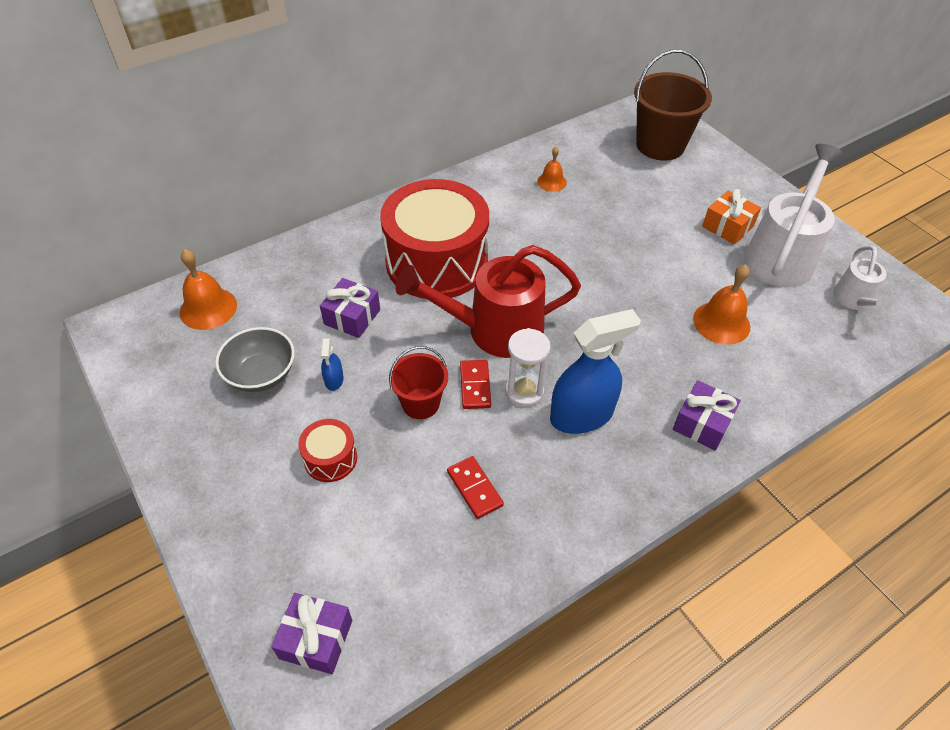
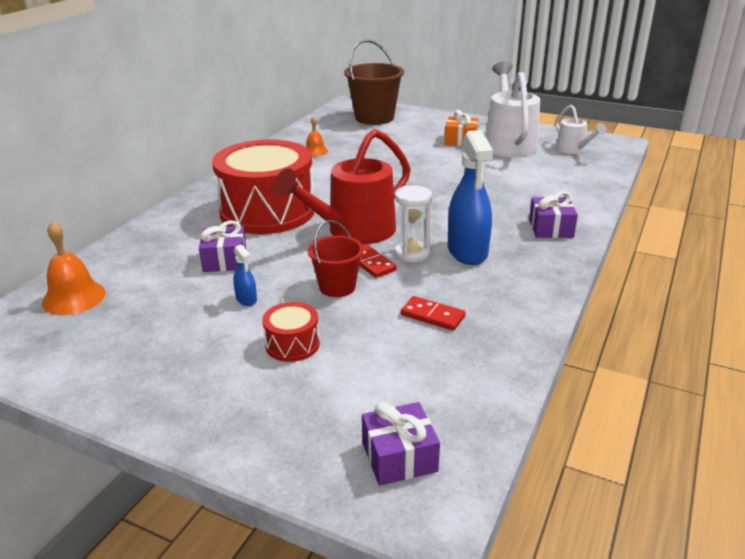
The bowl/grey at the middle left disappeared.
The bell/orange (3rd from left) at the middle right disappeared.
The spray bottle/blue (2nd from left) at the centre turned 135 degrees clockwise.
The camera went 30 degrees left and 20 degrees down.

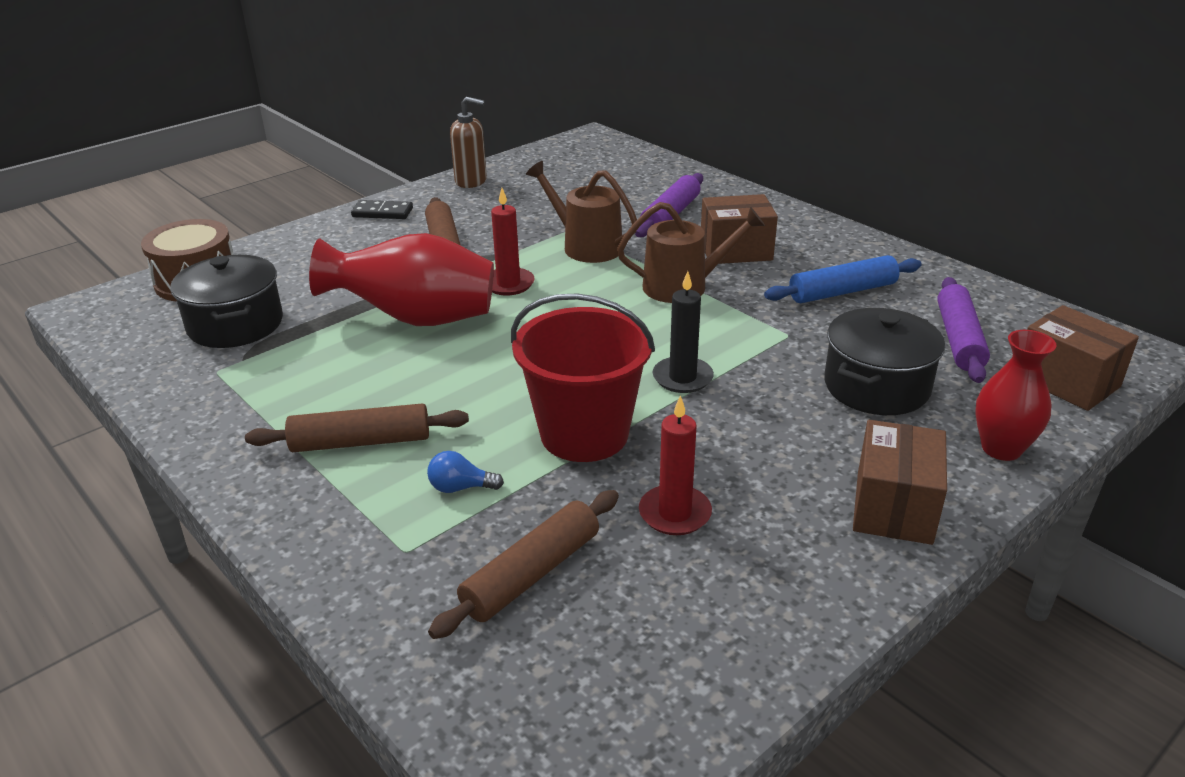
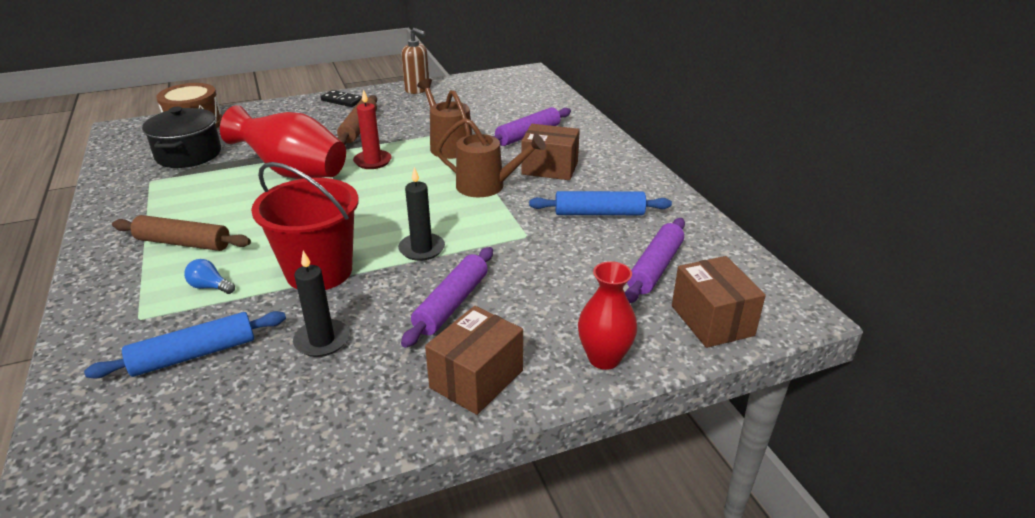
The pot/black (2nd from left) at the middle right disappeared.
The rolling pin/purple (1st from left) at the centre appeared.
The rolling pin/brown (3rd from left) at the bottom centre became the rolling pin/blue (1st from left) at the middle left.
The candle/red (2nd from left) at the centre became the candle/black (1st from left) at the middle left.
The camera went 20 degrees right and 0 degrees up.

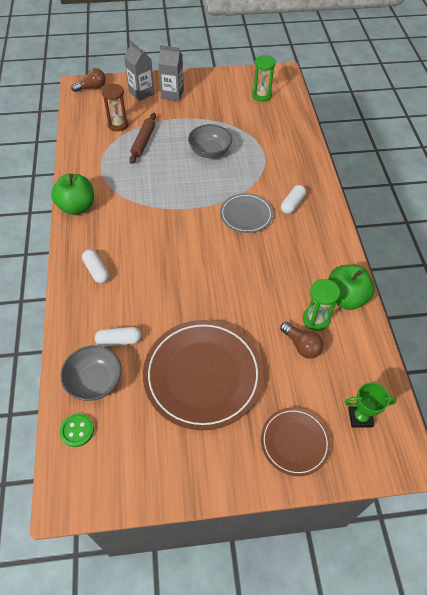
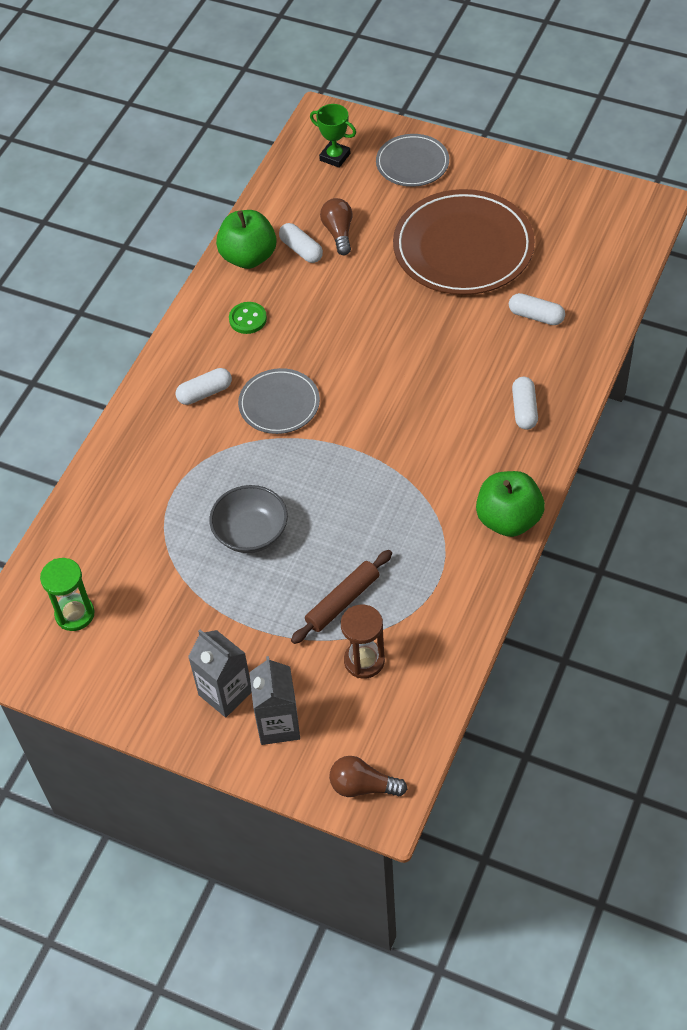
The bowl/grey (1st from left) at the middle left disappeared.
The button/green moved from the bottom left to the top centre.
The hourglass/green (2nd from left) at the middle right was replaced by the capsule/white (2nd from left) at the top centre.
The plate/brown (2nd from left) at the bottom right became the plate/grey (2nd from left) at the top centre.
The camera went 145 degrees left and 0 degrees up.

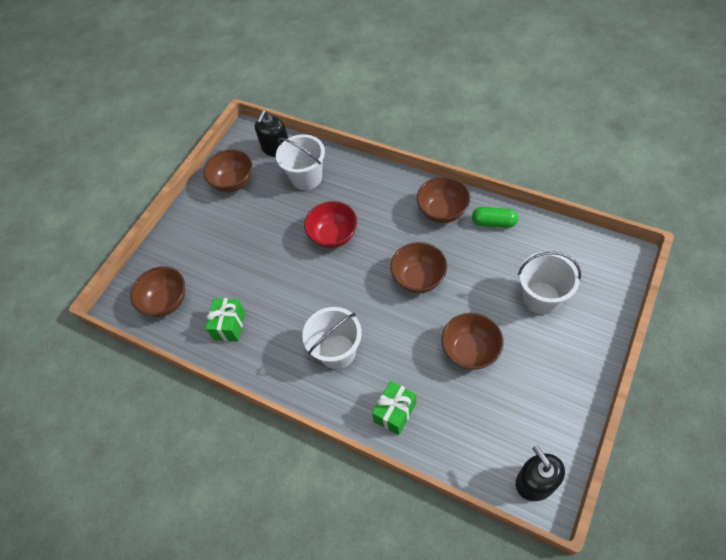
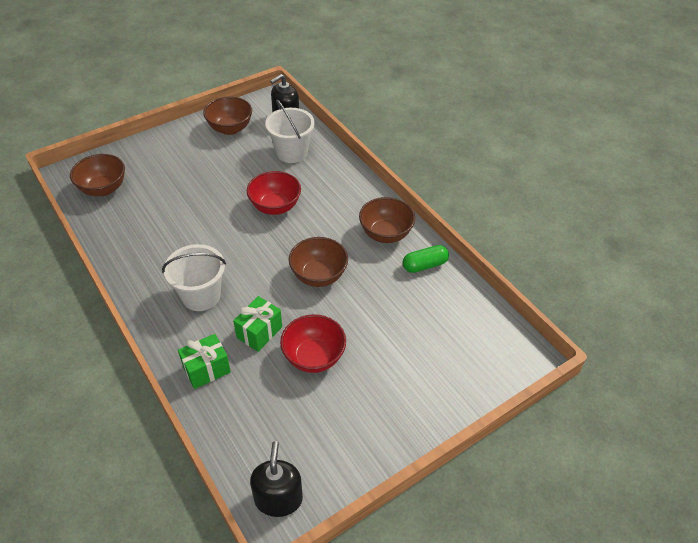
The bucket/white (3rd from left) at the middle right disappeared.
The gift/green (1st from left in the first image) moved from the middle left to the centre.
The bowl/brown (5th from left) at the centre became the bowl/red (2nd from left) at the centre.
The capsule/green at the middle right turned 60 degrees counterclockwise.
The camera went 20 degrees right and 10 degrees down.

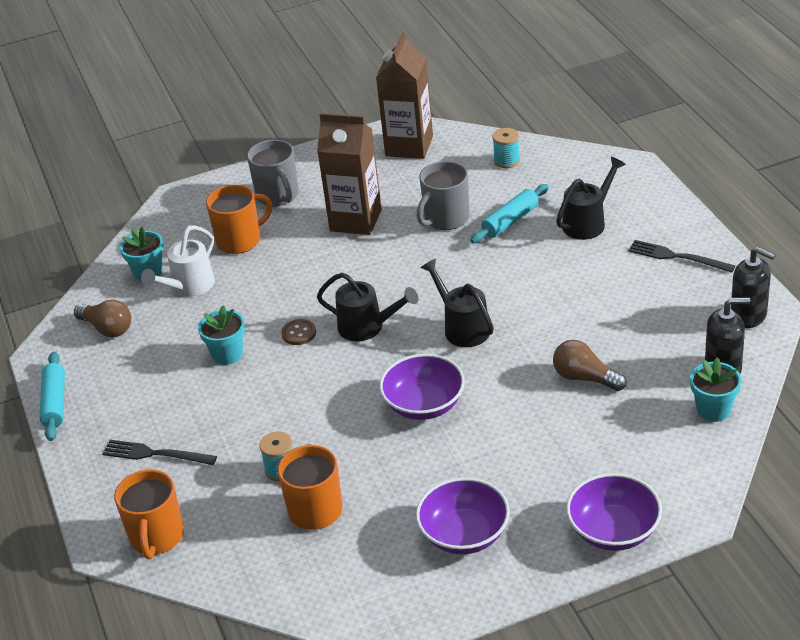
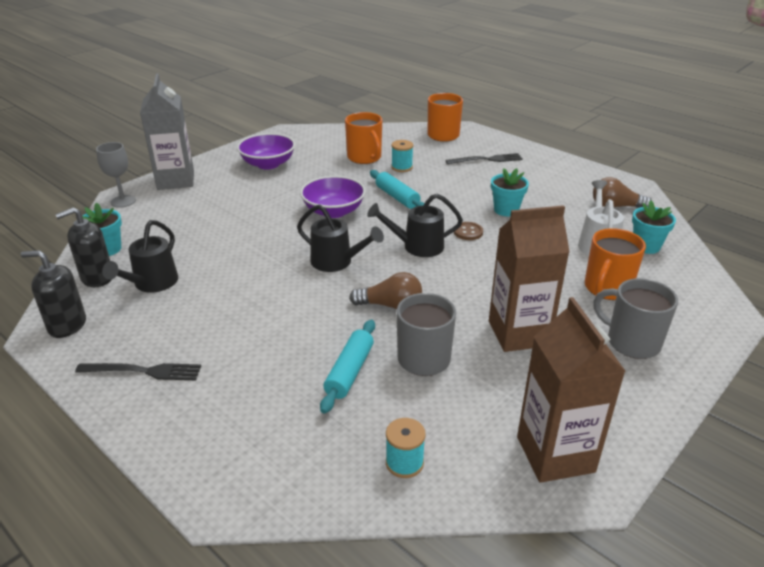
The goblet/grey at the top left appeared.
The rolling pin/turquoise (1st from left in the first image) moved from the middle left to the centre.
The light bulb/brown (2nd from left in the first image) moved from the middle right to the centre.
The watering can/black (3rd from left in the first image) moved from the top right to the middle left.
The bowl/purple (3rd from left) at the bottom right was replaced by the carton/grey at the top left.
The camera went 150 degrees right and 5 degrees down.

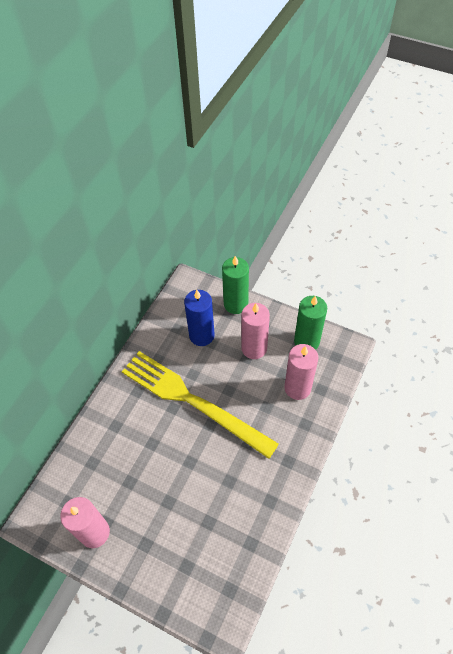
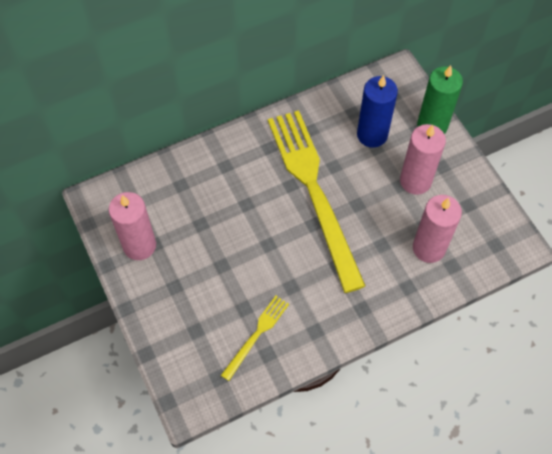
The candle/green (2nd from left) at the middle right disappeared.
The fork/yellow (1st from left) at the bottom centre appeared.
The camera went 35 degrees right and 5 degrees up.

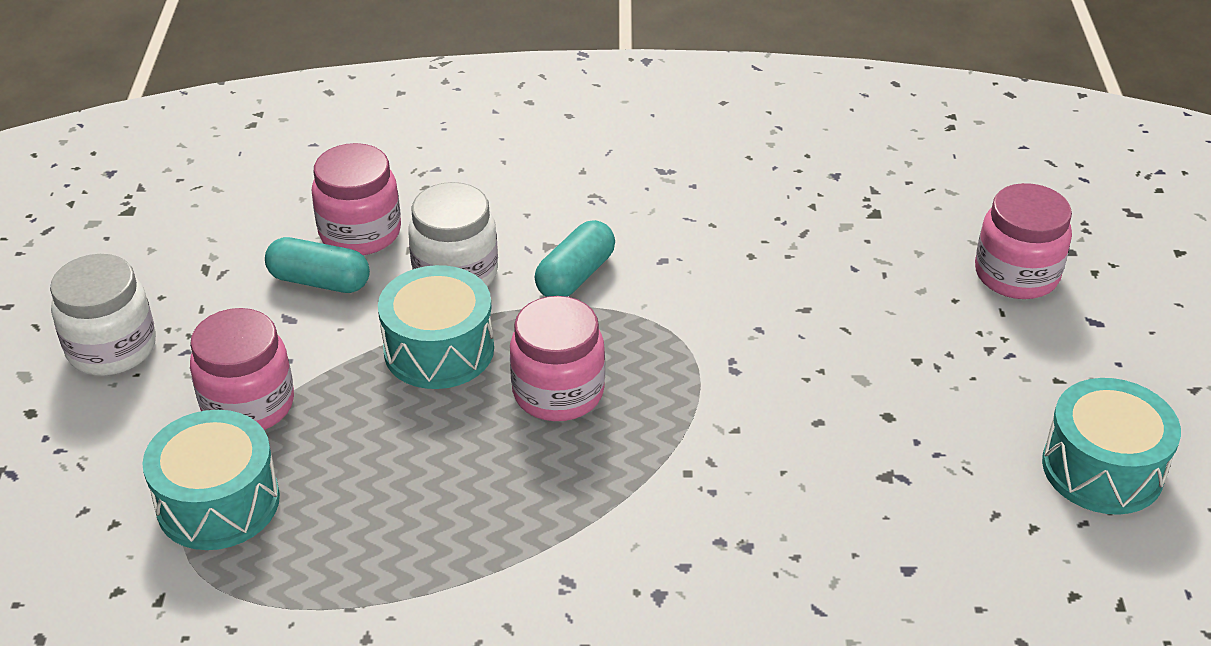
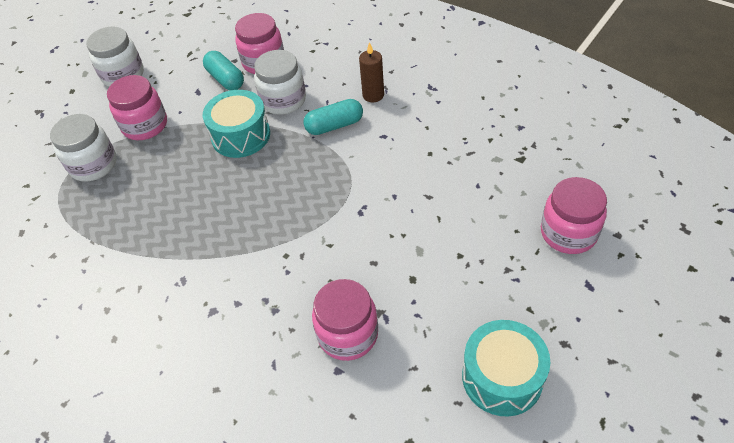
The candle/brown at the top centre appeared.
The jar/pink (3rd from left) moved from the centre to the bottom centre.
The drum/turquoise (1st from left) at the bottom left was replaced by the jar/white (1st from left) at the top left.
The camera went 40 degrees right and 10 degrees up.

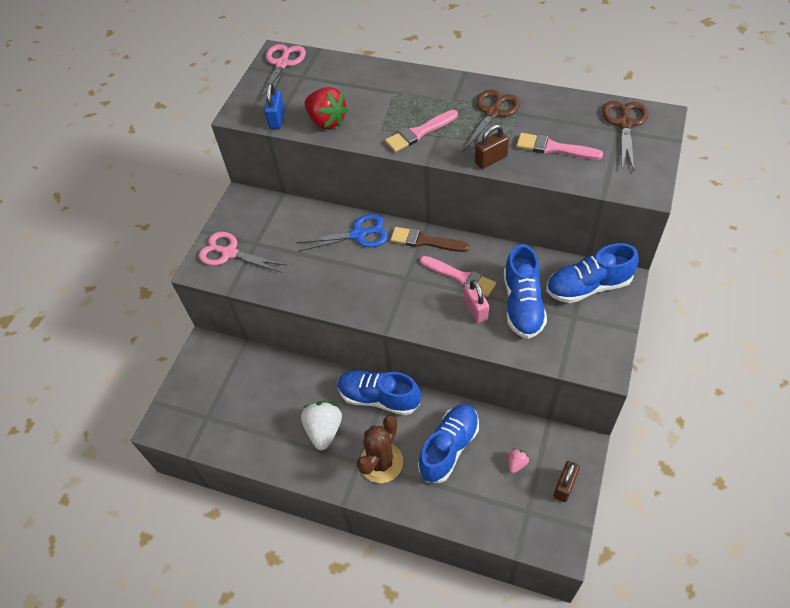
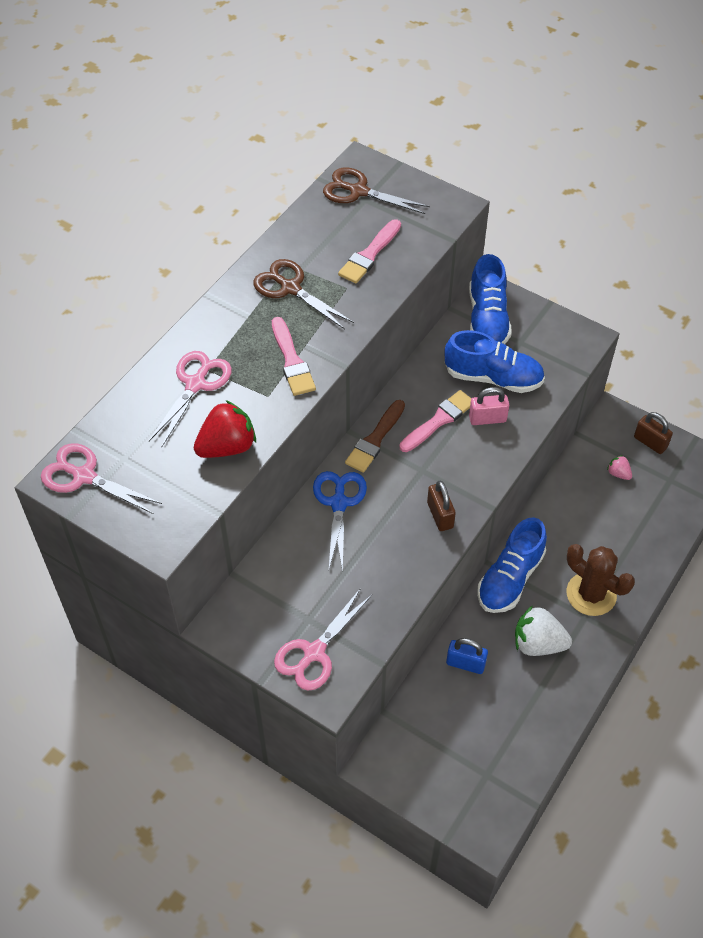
The shoe/blue (2nd from left) at the bottom centre disappeared.
The scissors/pink (2nd from left) at the middle left appeared.
The padlock/blue moved from the top centre to the bottom centre.
The padlock/brown (1st from left) moved from the top centre to the centre.
The camera went 80 degrees left and 0 degrees up.

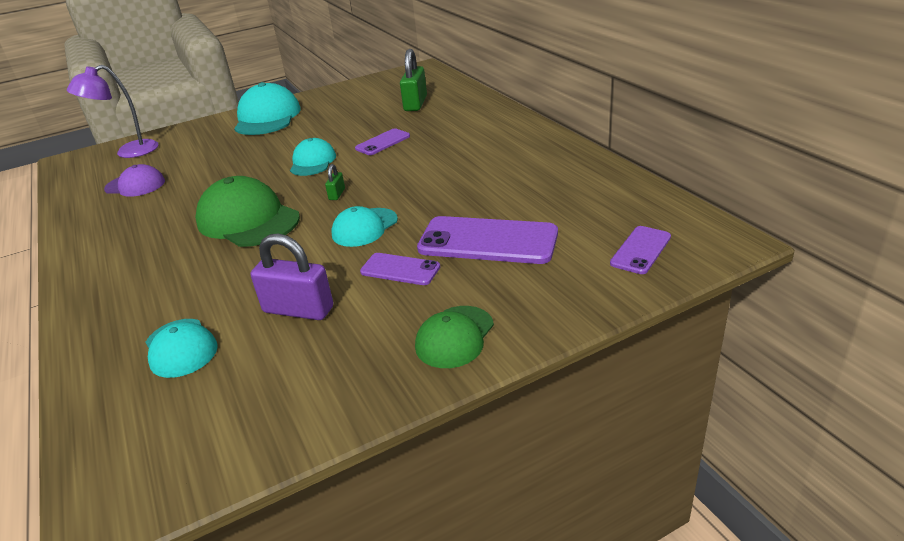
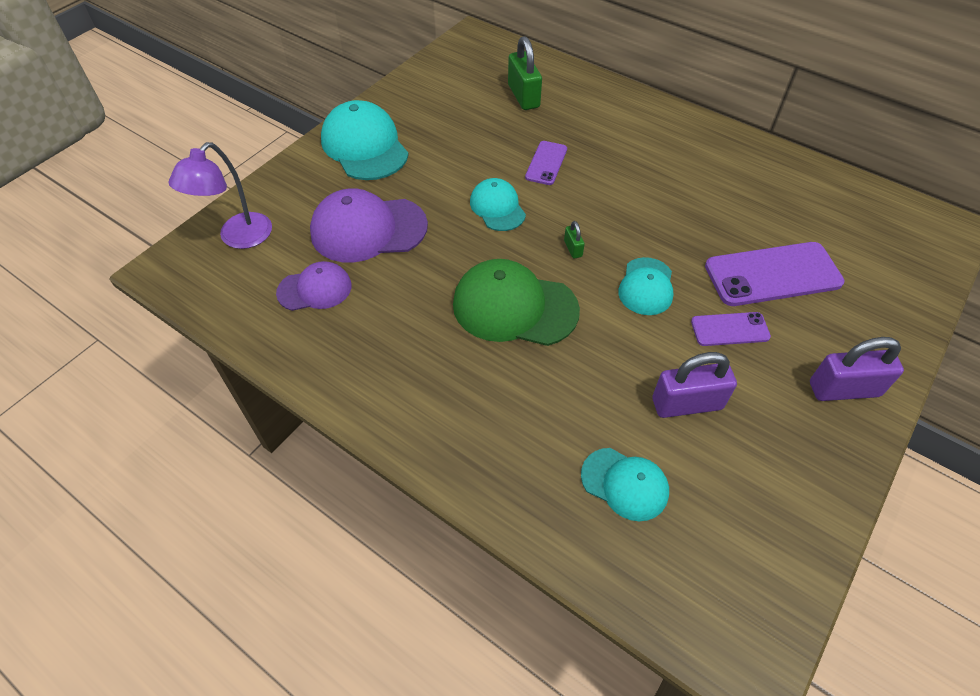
The phone/purple (4th from left) at the middle right disappeared.
The cap/purple (2nd from left) at the top centre appeared.
The cap/green (2nd from left) at the centre was replaced by the padlock/purple (2nd from left) at the middle right.
The camera went 30 degrees left and 20 degrees up.

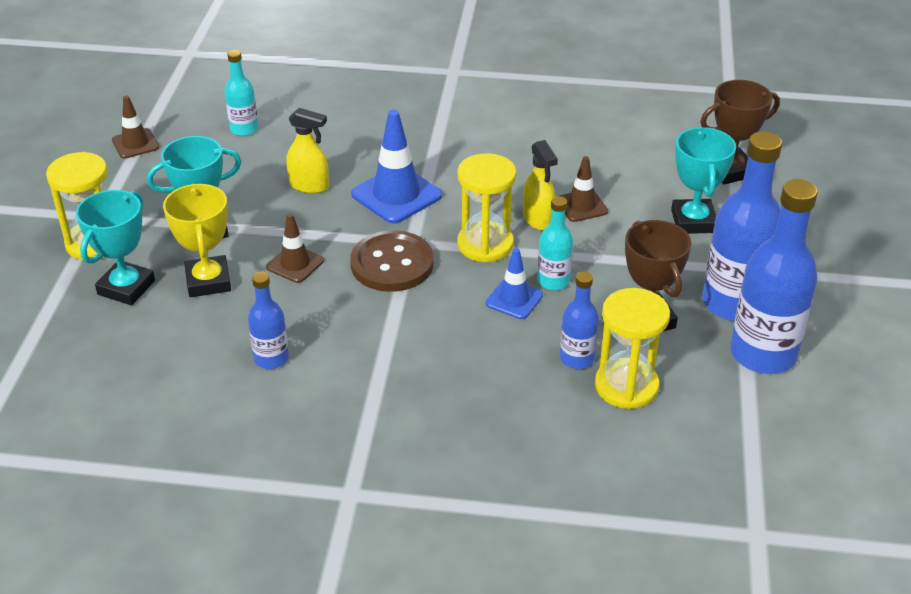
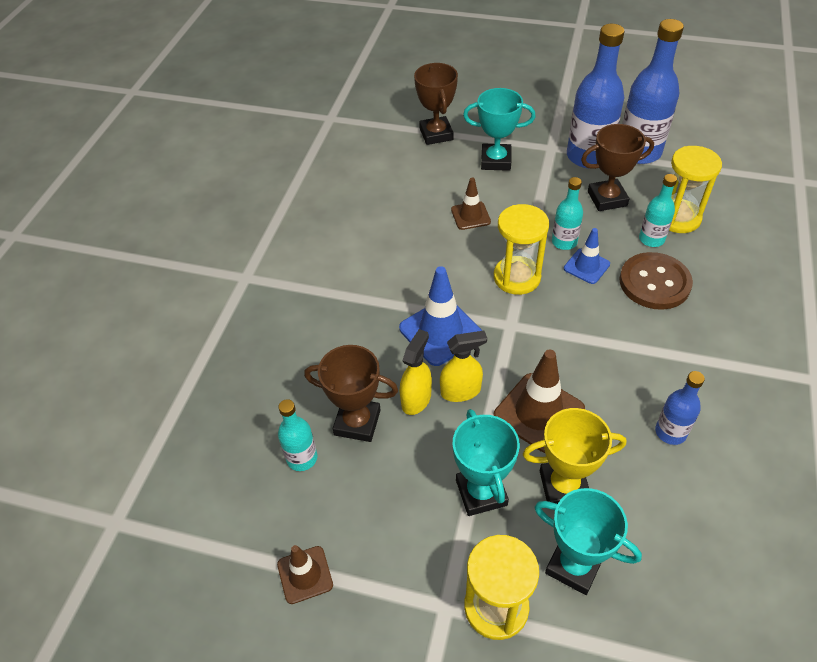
The trophy/brown (1st from left) at the centre appeared.
The button/brown moved from the centre to the middle right.
The spray bottle/yellow (2nd from left) moved from the top centre to the centre.
The bottle/blue (2nd from left) at the centre became the bottle/turquoise (3rd from left) at the top right.
The traffic cone/brown (2nd from left in the first image) at the middle left changed to 1.68 times the size.
The camera went 80 degrees left and 10 degrees up.

